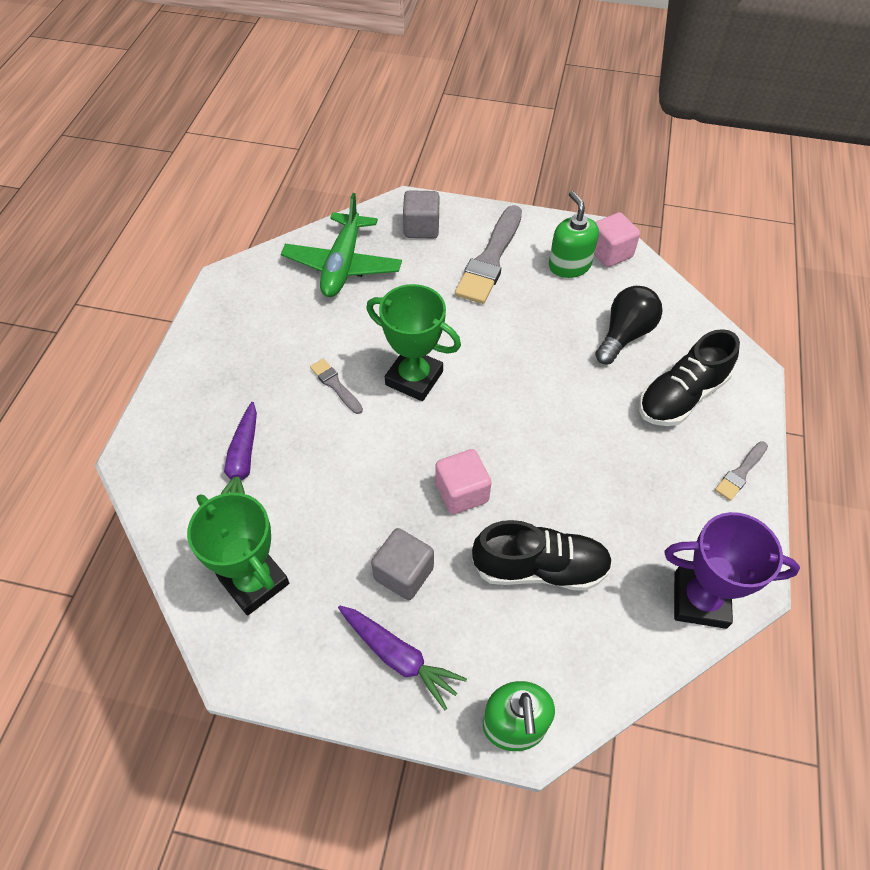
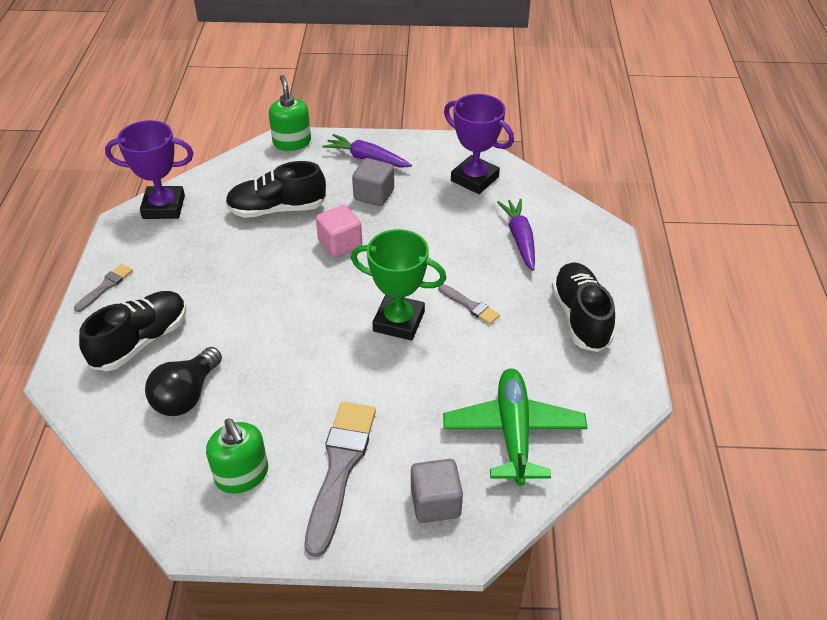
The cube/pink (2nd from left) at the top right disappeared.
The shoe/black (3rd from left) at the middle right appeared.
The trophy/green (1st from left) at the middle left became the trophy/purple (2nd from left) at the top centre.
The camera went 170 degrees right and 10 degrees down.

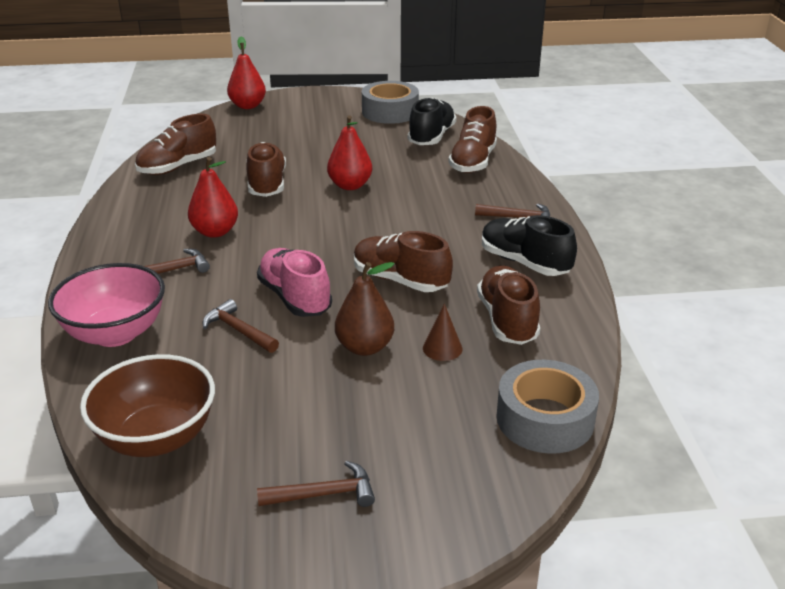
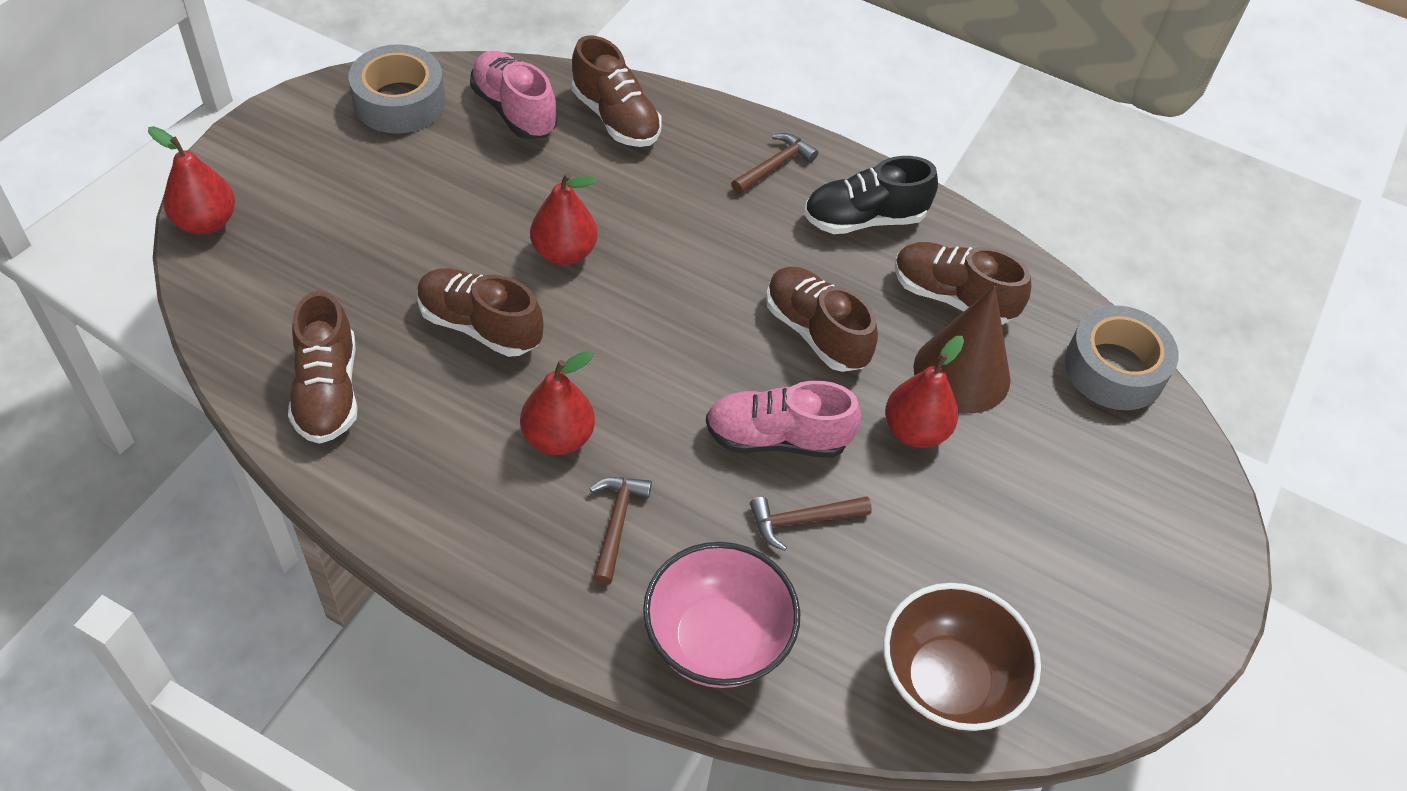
The hammer/brown (3rd from left) at the bottom centre disappeared.
The pear/brown at the centre became the pear/red (4th from left) at the centre.
The shoe/black (1st from left) at the top centre became the shoe/pink (1st from left) at the top centre.
The shoe/brown (3rd from left in the first image) at the centre turned 75 degrees clockwise.
The cone/brown at the centre changed to 2.11 times the size.
The camera went 60 degrees left and 20 degrees up.

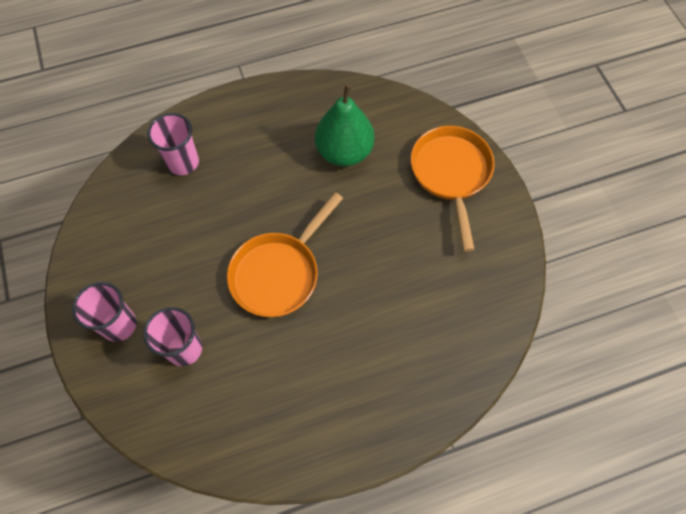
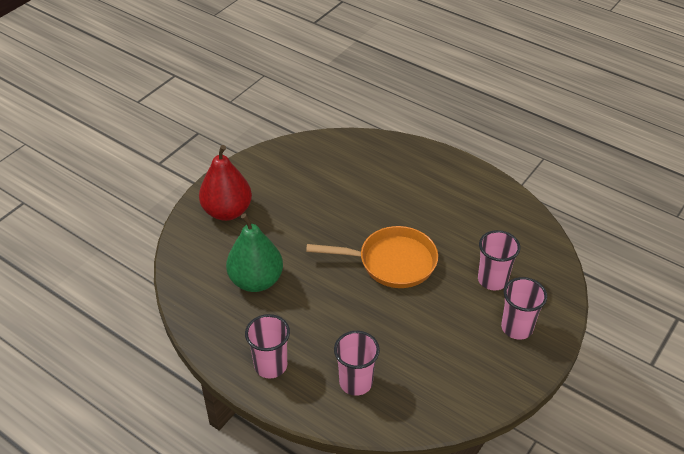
The cup/pink (1st from left) at the bottom centre appeared.
The pan/orange (2nd from left) at the centre was replaced by the pear/red at the middle left.
The camera went 125 degrees left and 20 degrees down.

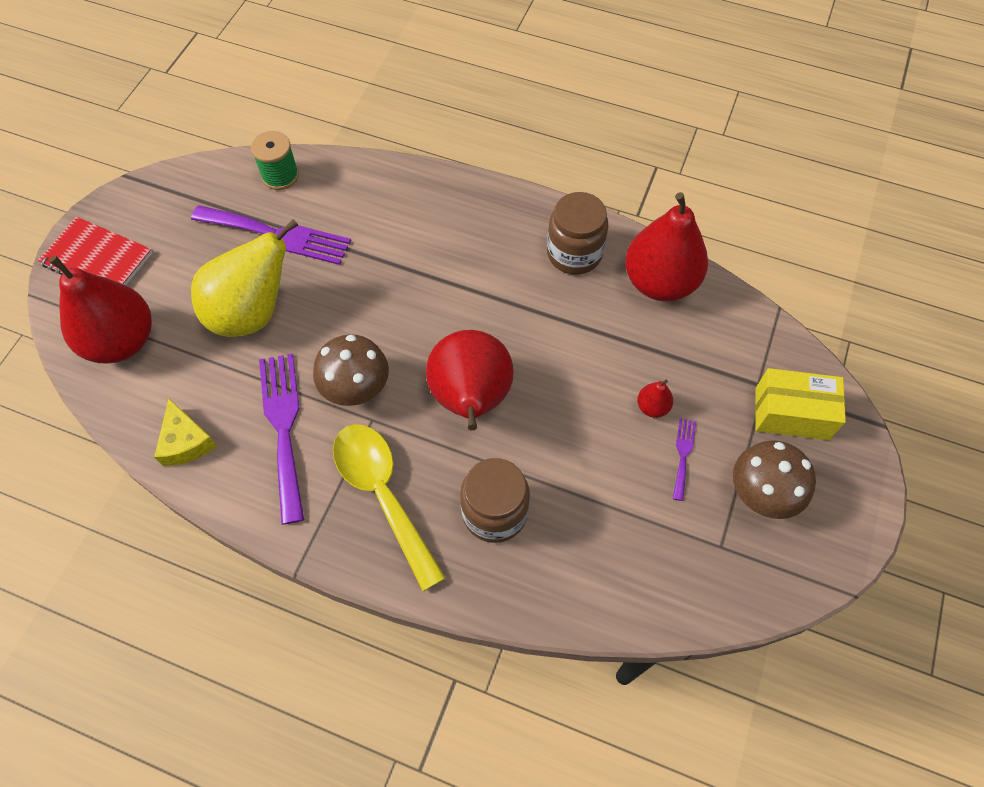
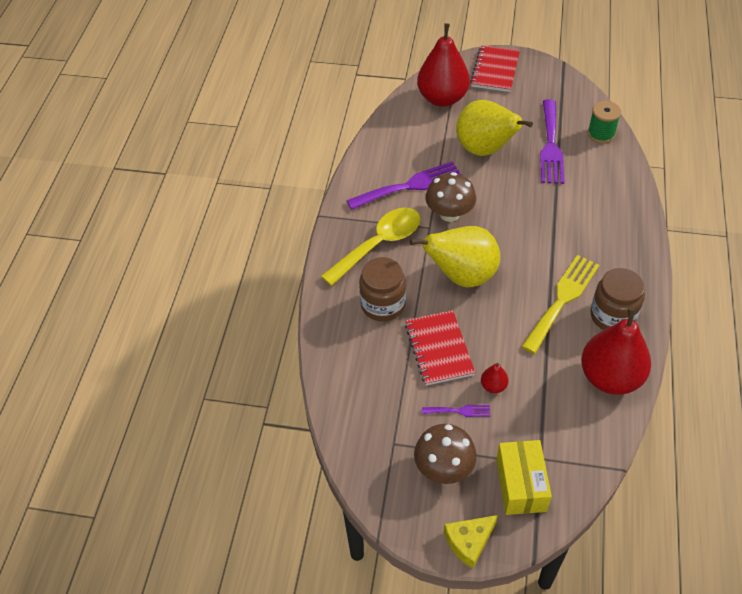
The notebook/red (1st from left) at the centre appeared.
The fork/yellow at the middle right appeared.
The cheese/yellow moved from the middle left to the bottom centre.
The pear/red (2nd from left) at the centre became the pear/yellow (1st from left) at the centre.
The camera went 80 degrees right and 10 degrees down.

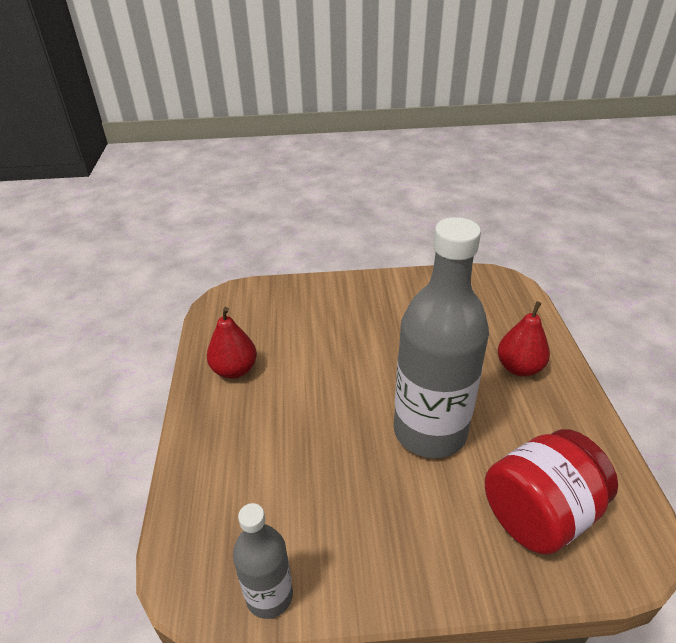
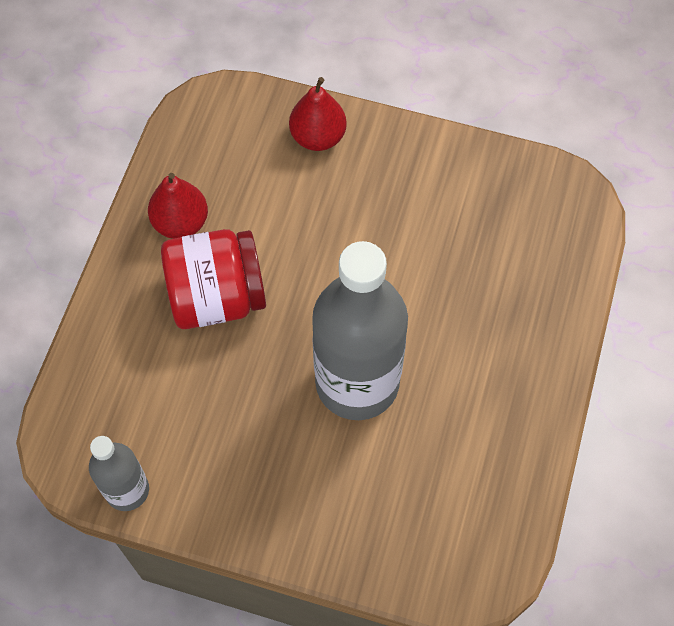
The jar/red moved from the bottom right to the middle left.
The pear/red (2nd from left) moved from the middle right to the top centre.
The camera went 20 degrees right and 25 degrees up.

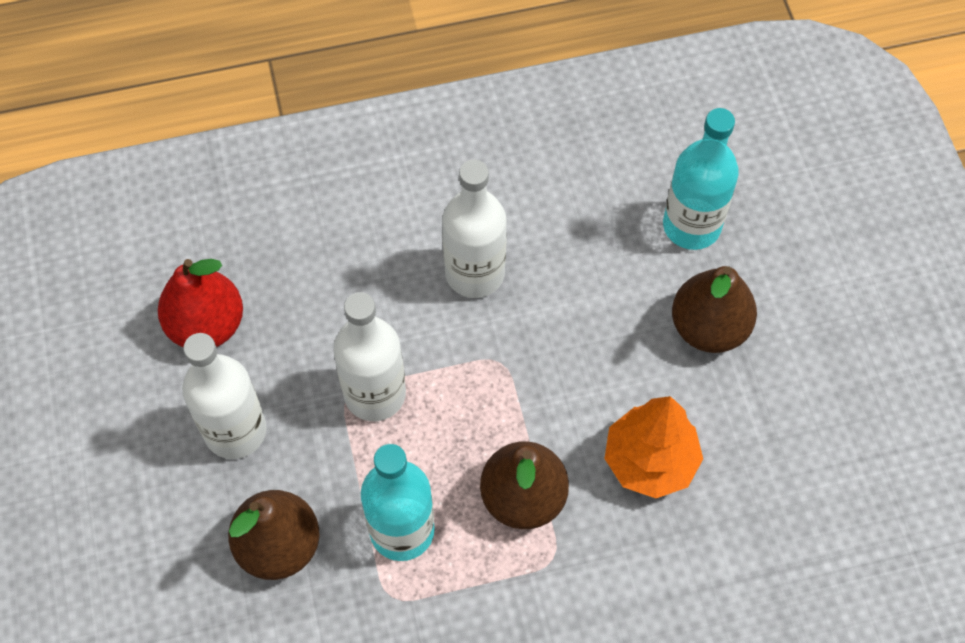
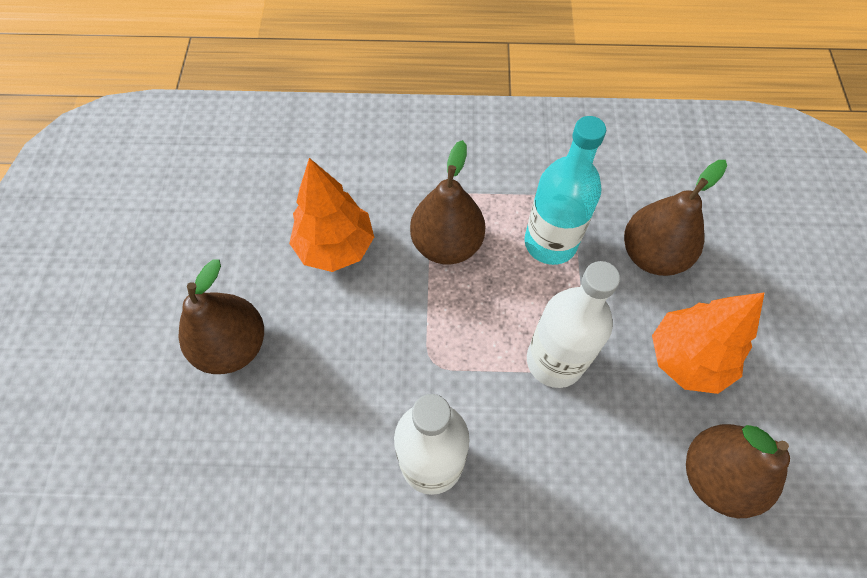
The bottle/turquoise (2nd from left) at the top right disappeared.
The bottle/white (1st from left) at the middle left was replaced by the tree/orange (2nd from left) at the middle right.
The pear/red at the middle left became the pear/brown (4th from left) at the bottom right.
The camera went 165 degrees left and 0 degrees up.

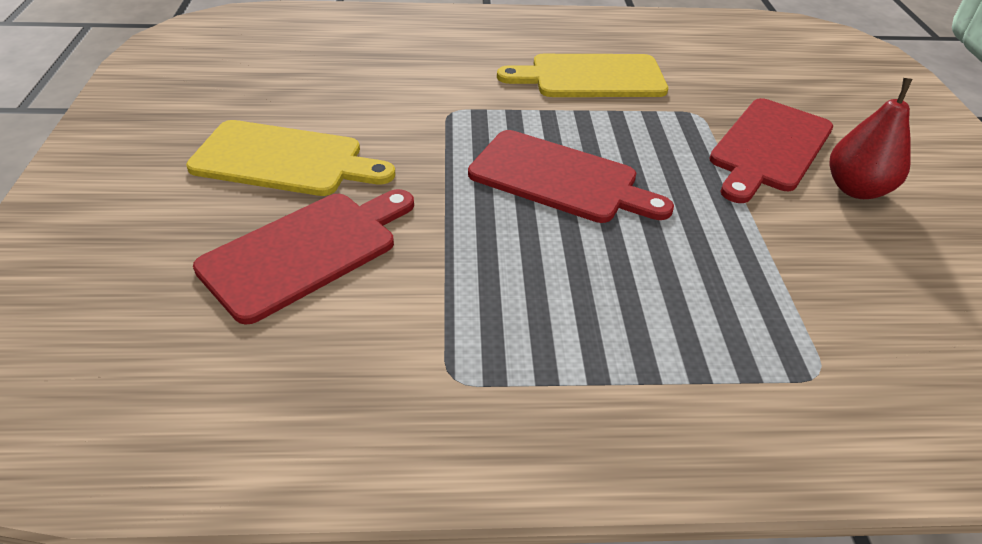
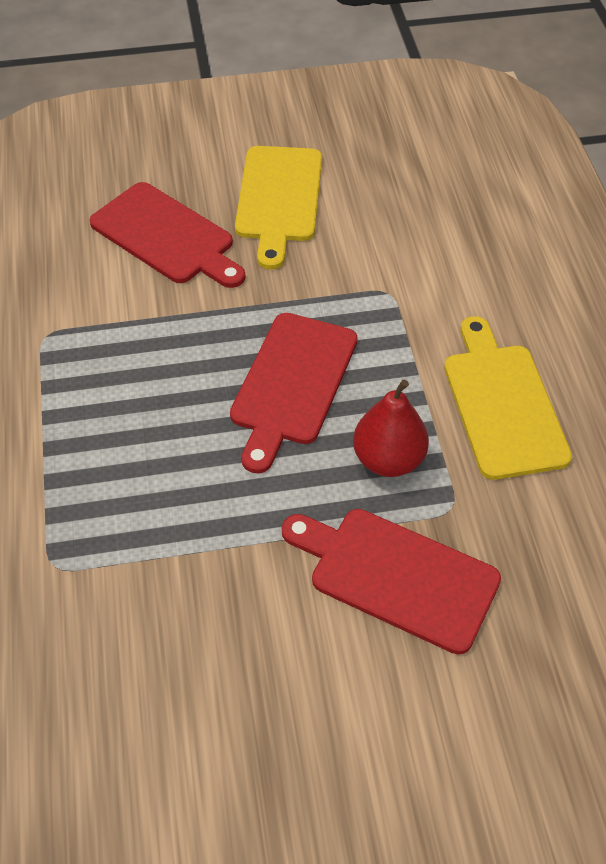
The pear/red moved from the top right to the centre.
The camera went 85 degrees right and 10 degrees up.

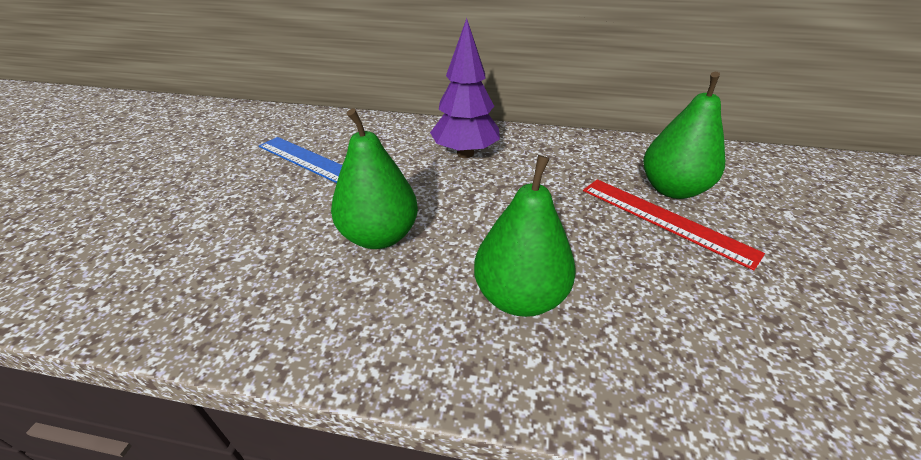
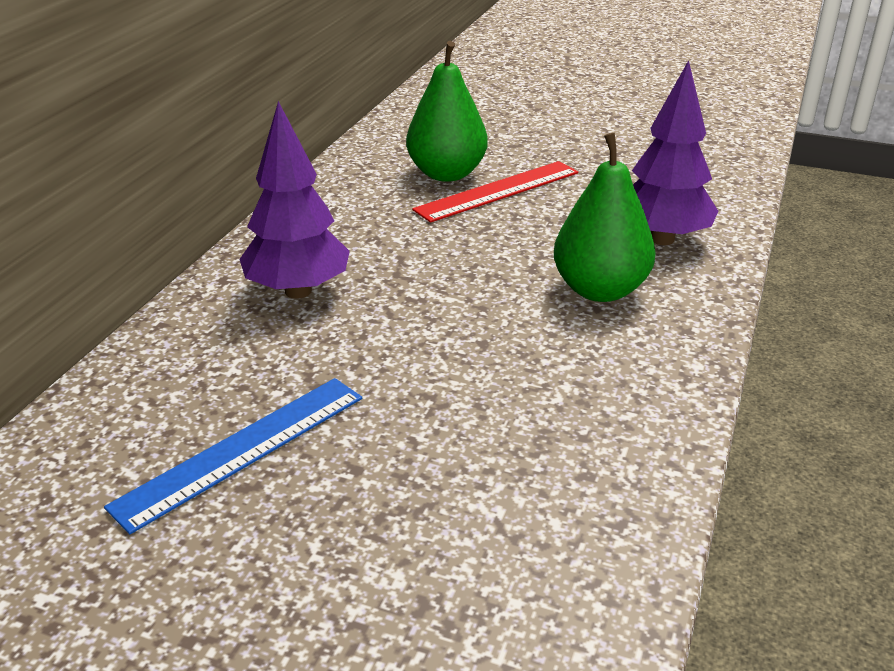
The pear/green (1st from left) at the centre disappeared.
The tree/purple (2nd from left) at the top right appeared.
The camera went 80 degrees left and 5 degrees down.

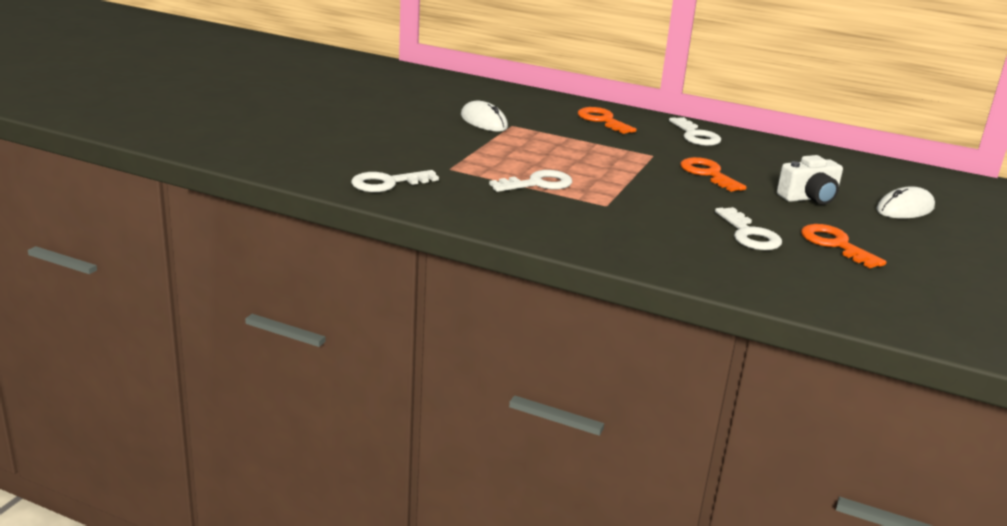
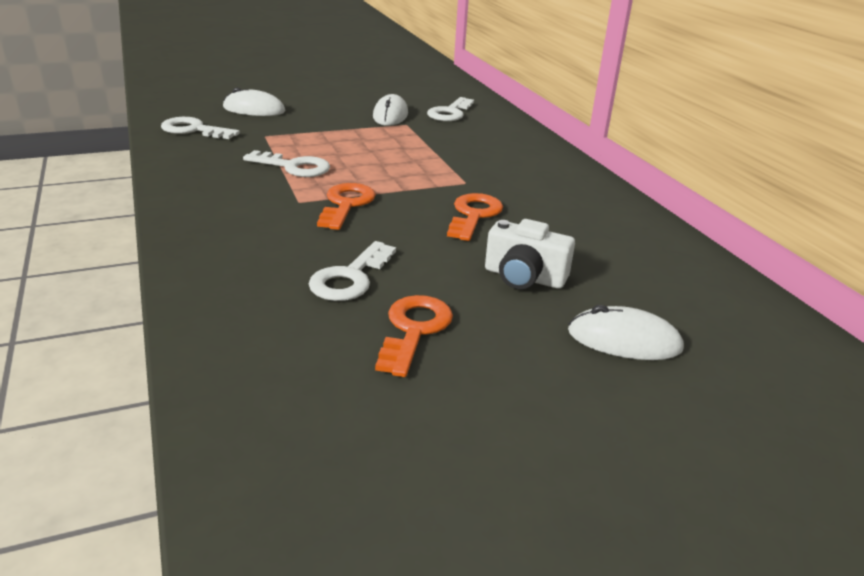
The mouse/white (1st from left) at the top left appeared.
The key/orange (1st from left) moved from the top centre to the centre.
The key/white (3rd from left in the first image) moved from the top right to the top centre.
The camera went 45 degrees right and 5 degrees up.

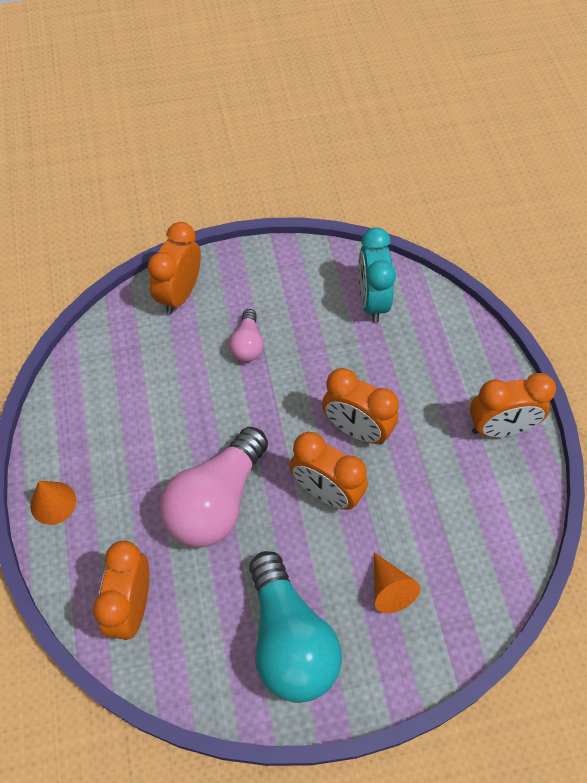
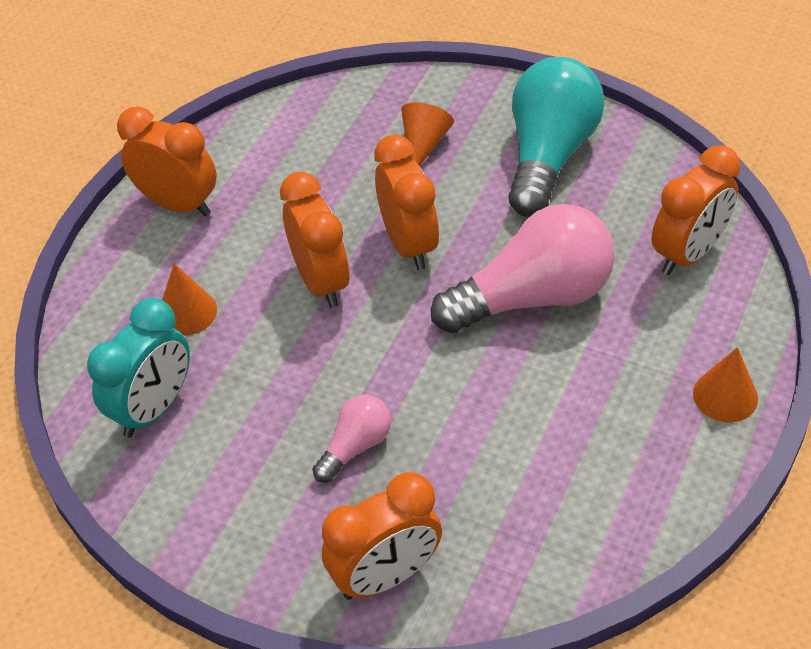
The cone/orange (1st from left) at the middle left appeared.
The camera went 140 degrees left and 10 degrees down.

